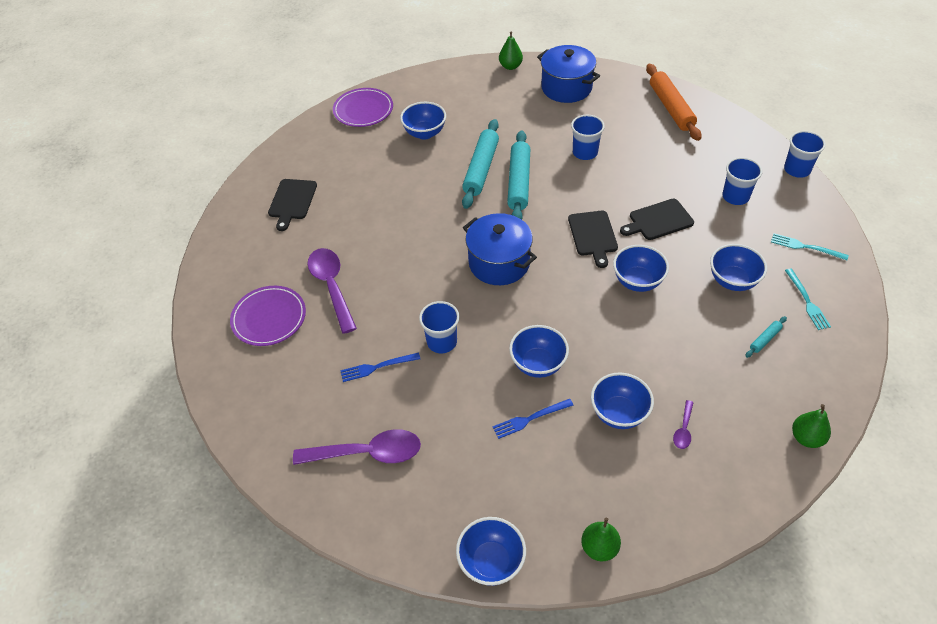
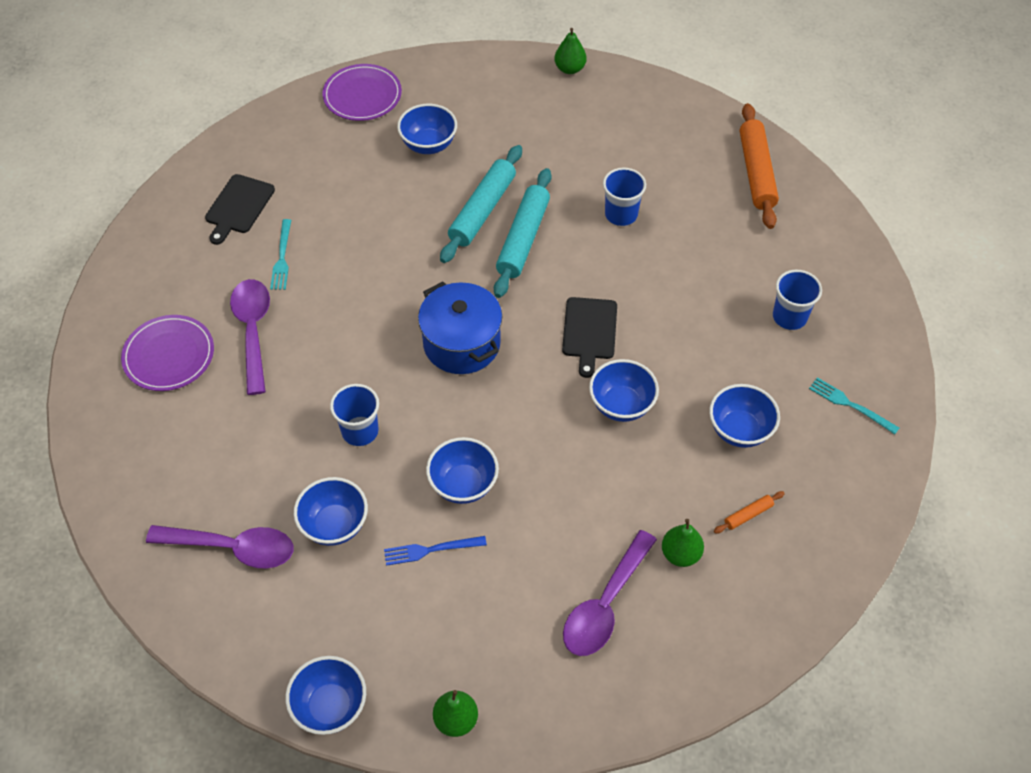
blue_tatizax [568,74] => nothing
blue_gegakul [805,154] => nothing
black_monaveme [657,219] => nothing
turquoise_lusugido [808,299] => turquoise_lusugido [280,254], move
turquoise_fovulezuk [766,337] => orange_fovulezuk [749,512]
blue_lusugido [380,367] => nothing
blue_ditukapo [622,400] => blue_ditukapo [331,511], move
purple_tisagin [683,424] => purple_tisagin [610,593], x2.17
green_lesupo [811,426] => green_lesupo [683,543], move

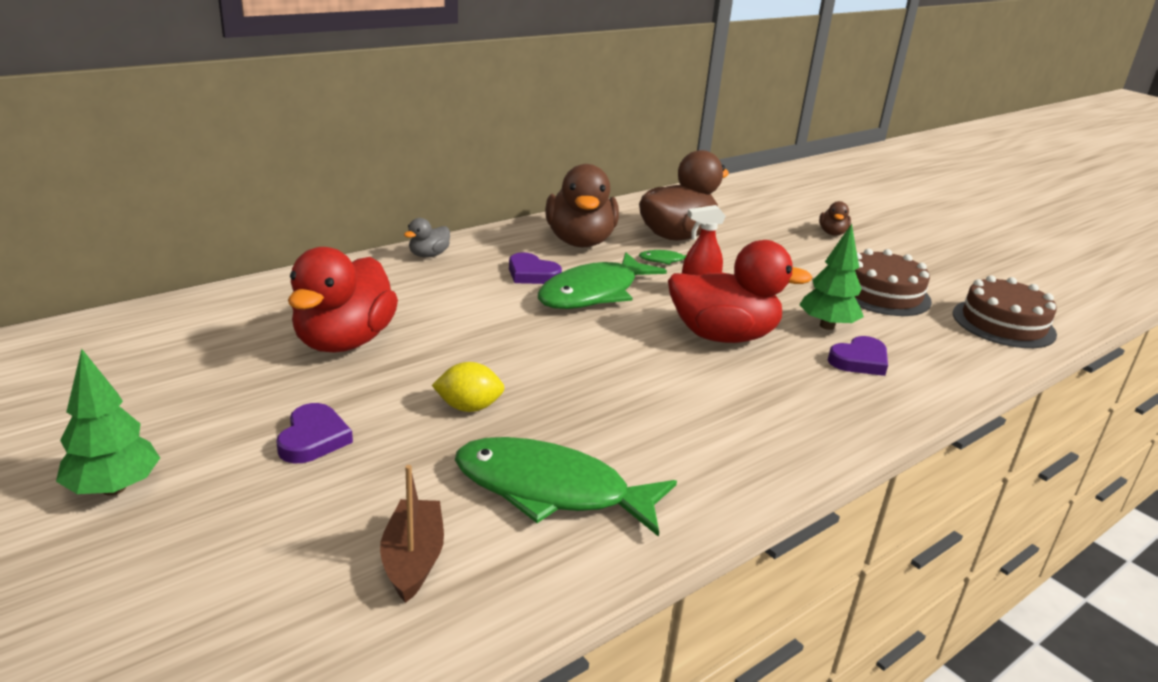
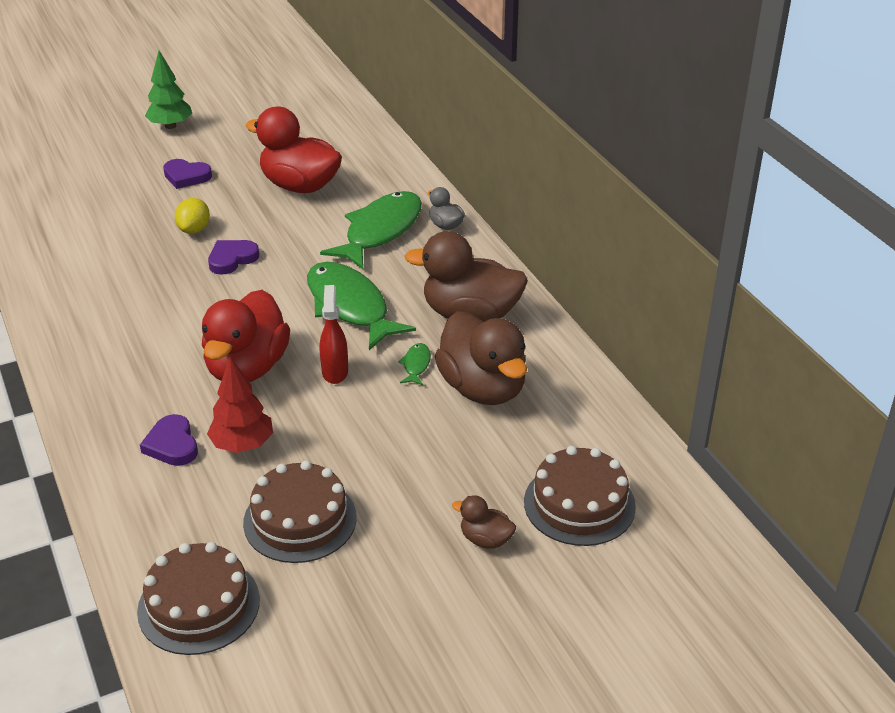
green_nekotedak [831,277] => red_nekotedak [240,405]
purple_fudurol [535,268] => purple_fudurol [233,257], move
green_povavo [566,487] => green_povavo [371,230], move
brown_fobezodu [412,534] => nothing
nothing => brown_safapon [580,496]

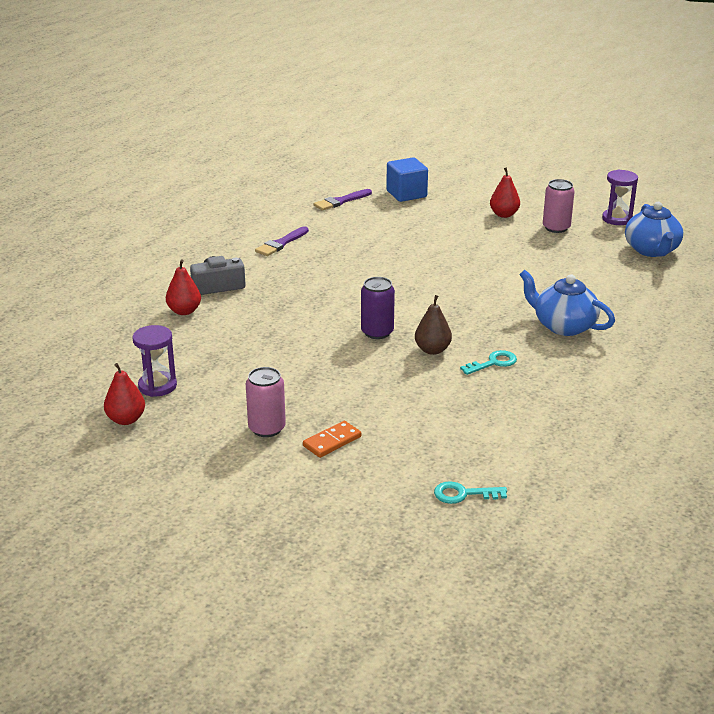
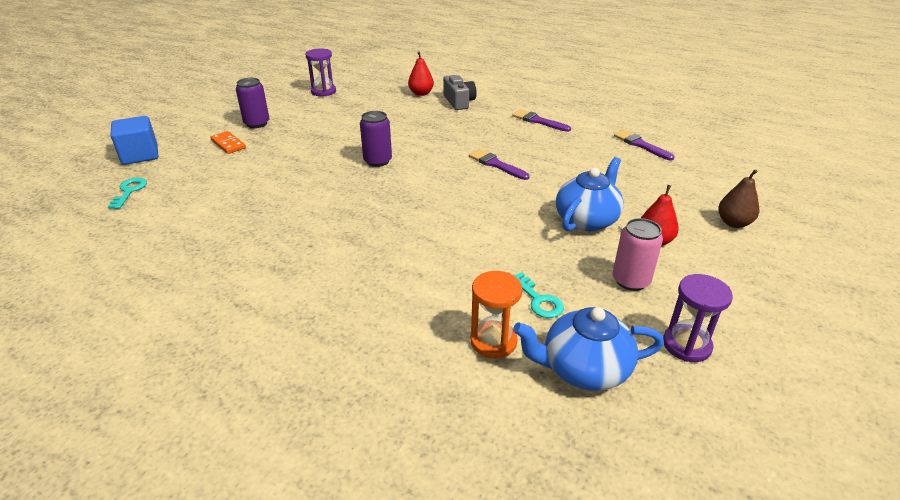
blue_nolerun [407,179] => blue_nolerun [134,140], move
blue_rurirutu [567,303] => blue_rurirutu [590,194], move
brown_lesupo [433,325] => brown_lesupo [738,198], move
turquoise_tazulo [488,362] => turquoise_tazulo [538,295], move
red_lesupo [124,394] => nothing
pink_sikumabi [266,402] => purple_sikumabi [252,103]
nothing => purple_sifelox [499,164]
nothing => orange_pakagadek [496,314]

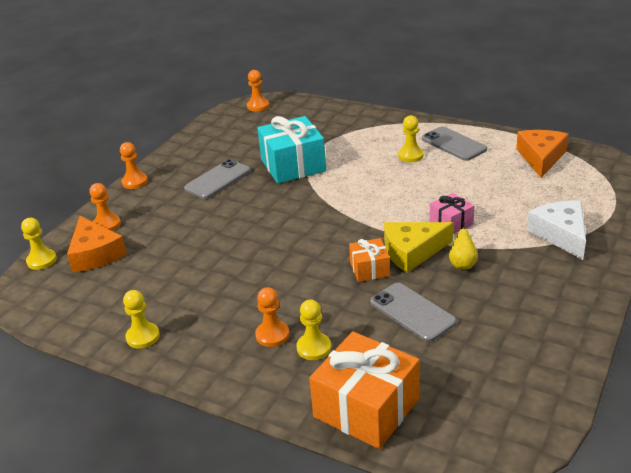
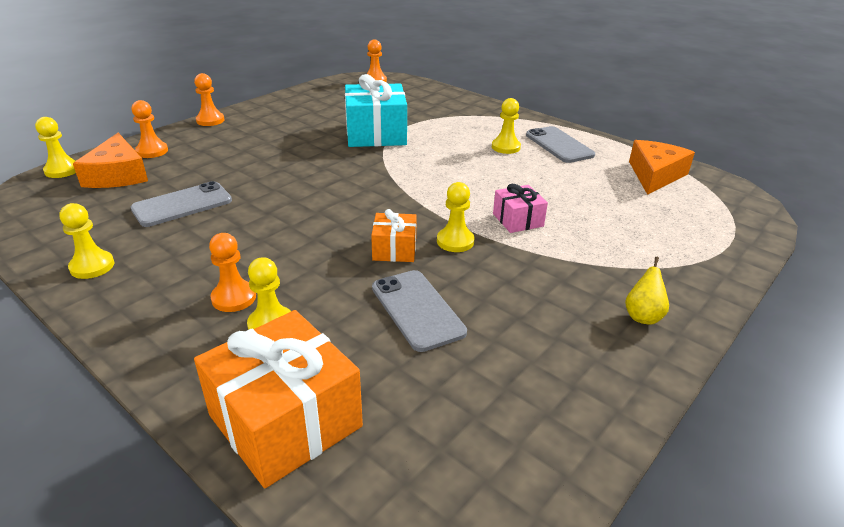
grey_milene [217,179] => grey_milene [181,204], move
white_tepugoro [556,230] => nothing
yellow_lesupo [463,245] => yellow_lesupo [647,290], move
yellow_tepugoro [418,247] => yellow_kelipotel [456,217]

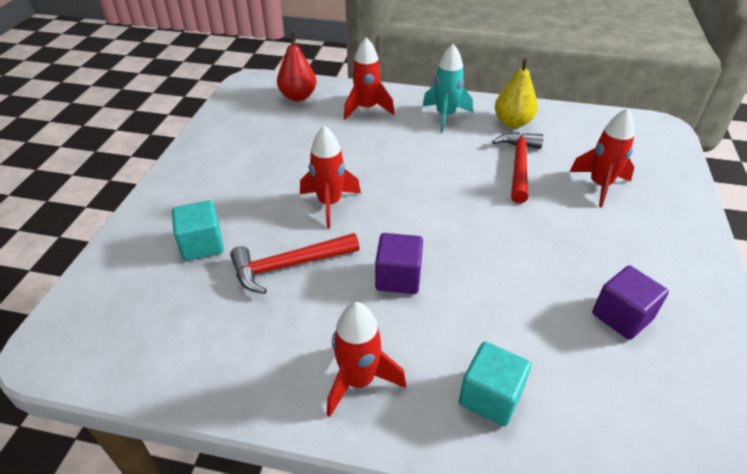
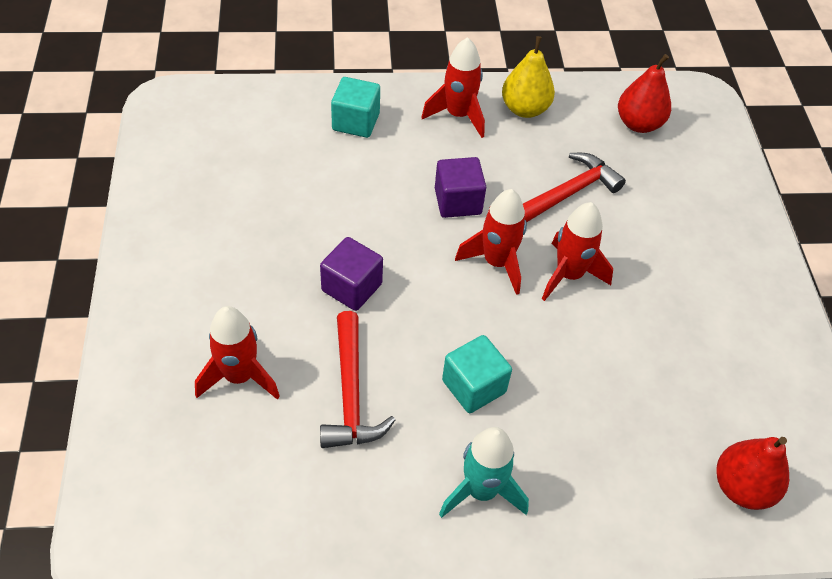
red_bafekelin [369,78] => red_bafekelin [491,242], move
yellow_lesupo [516,93] => yellow_lesupo [528,77], move
turquoise_nolerun [198,230] => turquoise_nolerun [477,374], move
purple_nolerun [630,303] => purple_nolerun [351,274], move
nothing => red_lesupo [644,93]

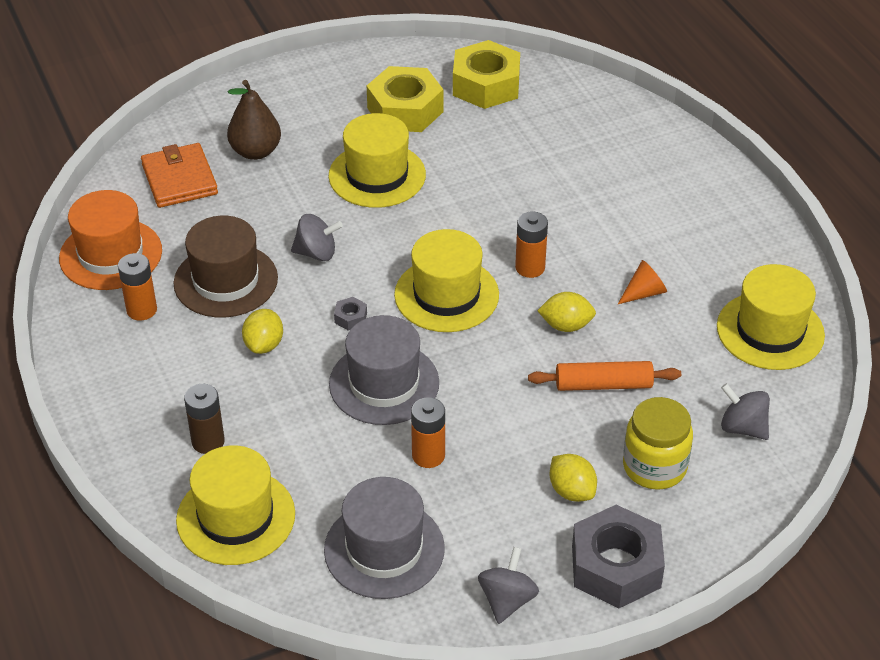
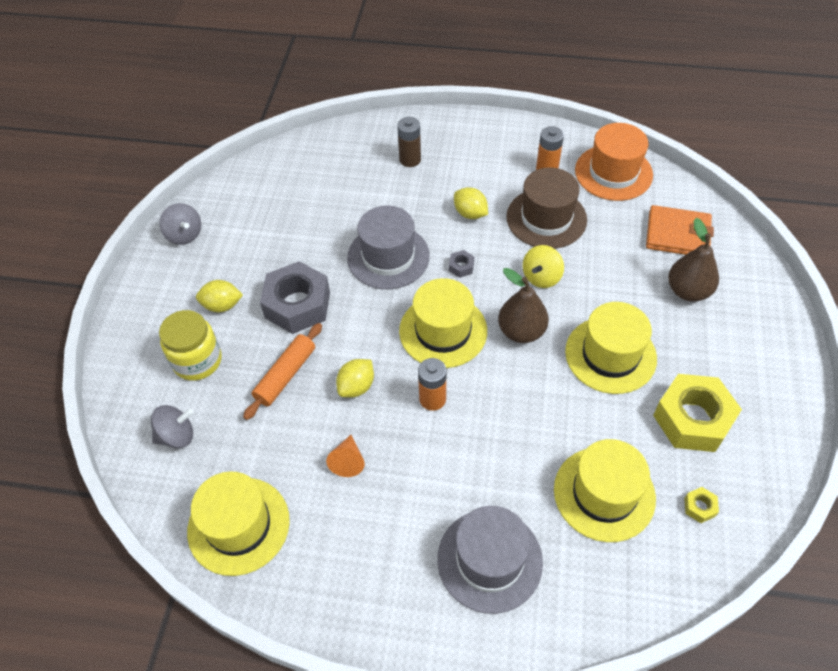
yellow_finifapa [486,74] => yellow_finifapa [701,505], x0.40
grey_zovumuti [317,237] => yellow_zovumuti [543,266]
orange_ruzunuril [428,432] => nothing
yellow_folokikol [235,505] => yellow_folokikol [605,490], move
grey_folokikol [384,538] => grey_folokikol [490,560], move
grey_finifapa [618,556] => grey_finifapa [295,297], move
nothing => brown_lesupo [523,305]

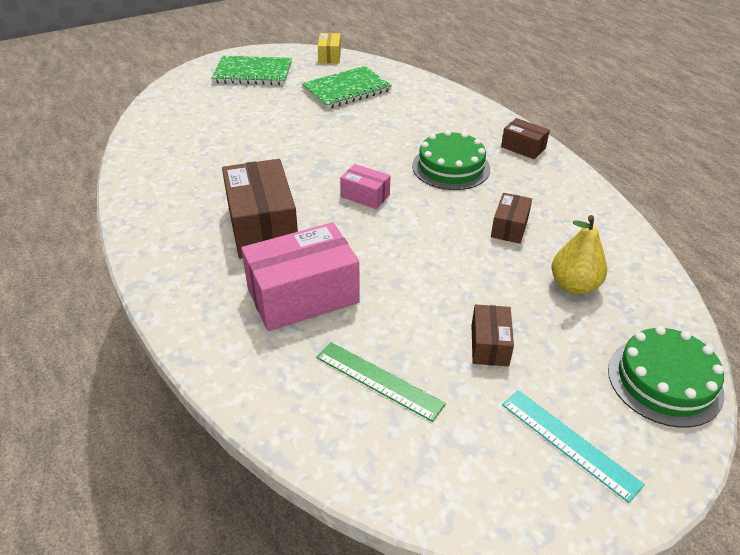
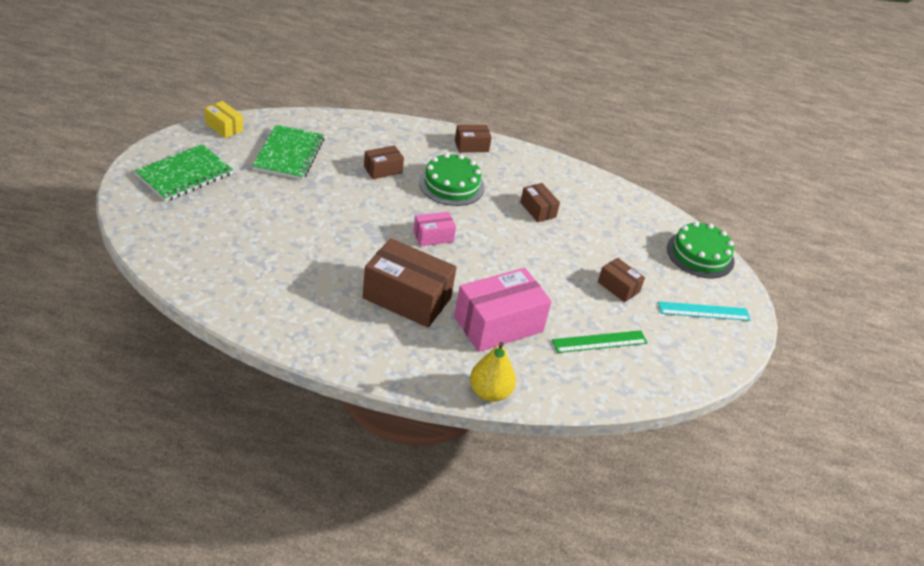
yellow_lesupo [579,254] => yellow_lesupo [493,372], move
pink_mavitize [300,276] => pink_mavitize [503,310], 45 degrees clockwise
nothing => brown_mavitize [384,162]

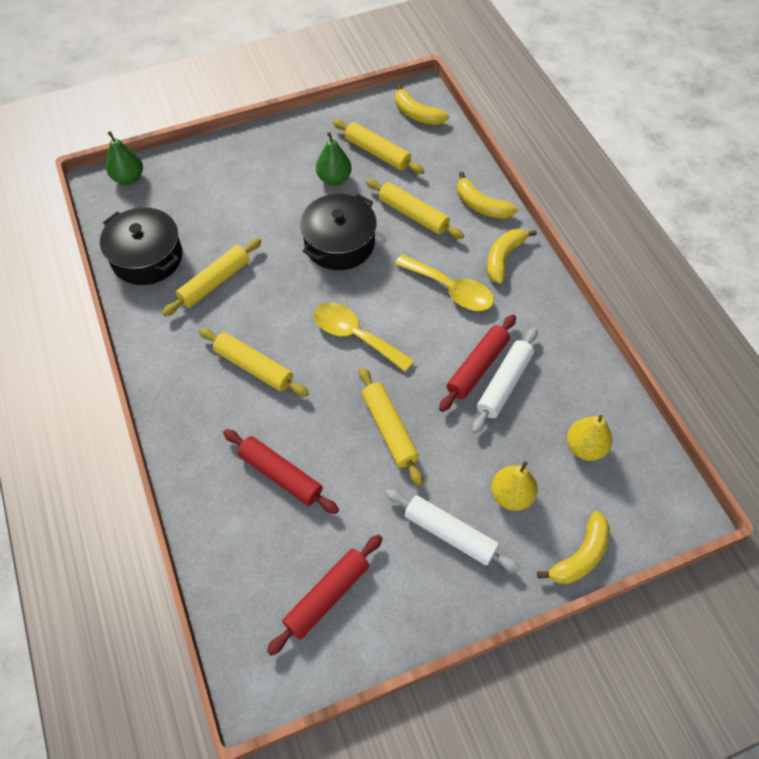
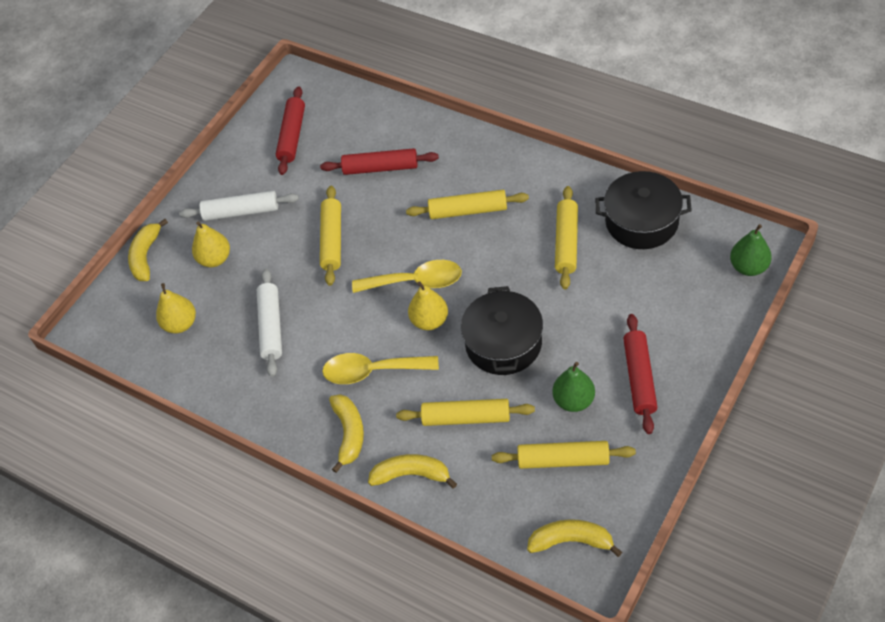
red_fovulezuk [477,363] => red_fovulezuk [640,374], move
yellow_fovulezuk [391,426] => yellow_fovulezuk [330,236], 60 degrees clockwise
nothing => yellow_lesupo [428,305]

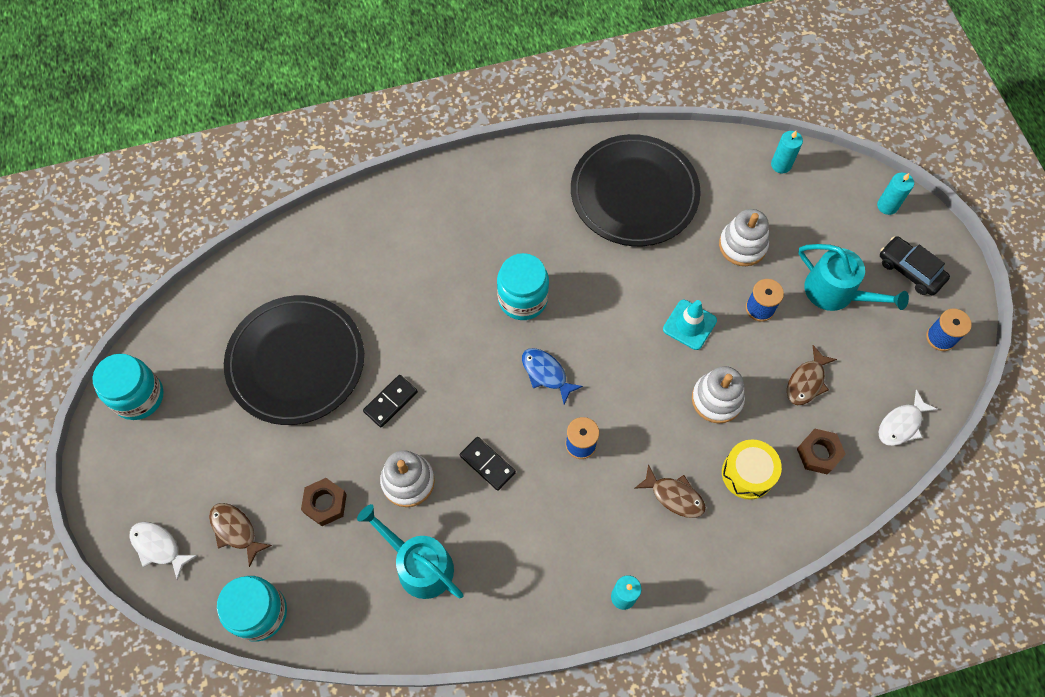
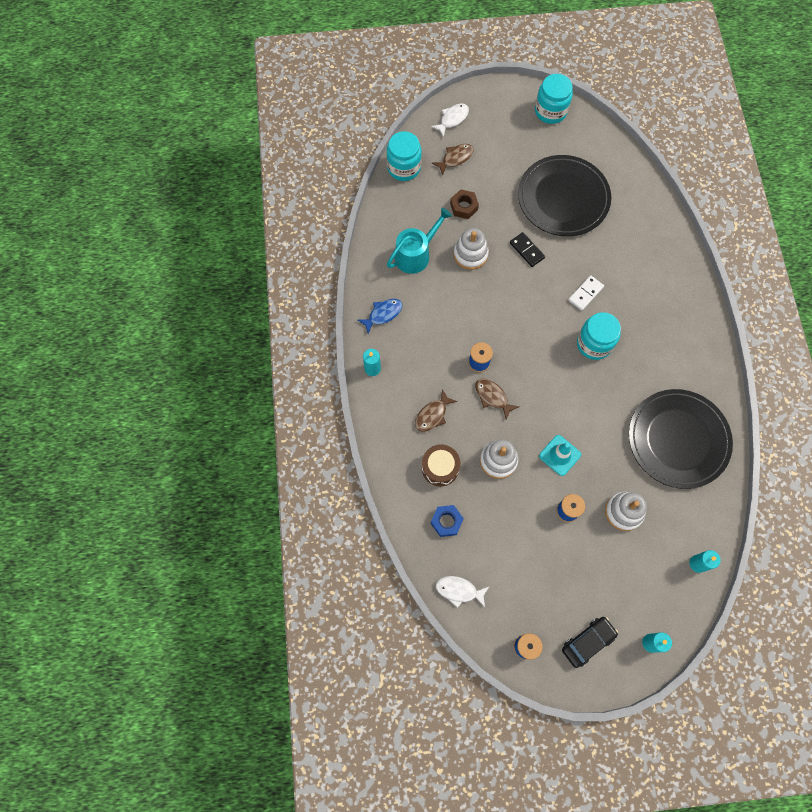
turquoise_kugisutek [853,277] => nothing
brown_povavo [812,375] => brown_povavo [497,398], move
blue_povavo [552,376] => blue_povavo [380,316], move
white_povavo [908,417] => white_povavo [462,592], 45 degrees counterclockwise
brown_finifapa [821,452] => blue_finifapa [447,521]
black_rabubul [488,464] => nothing
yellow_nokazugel [752,469] => brown_nokazugel [441,465]
nothing => white_rabubul [586,293]

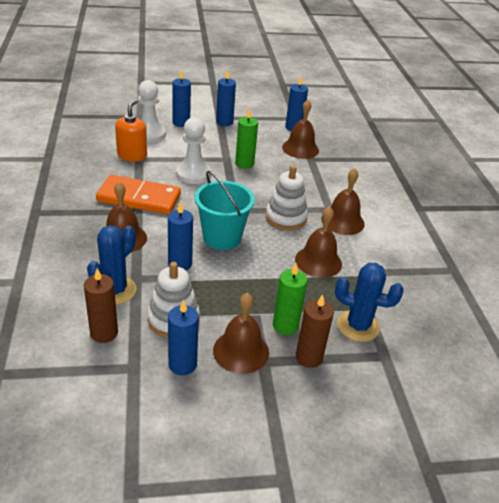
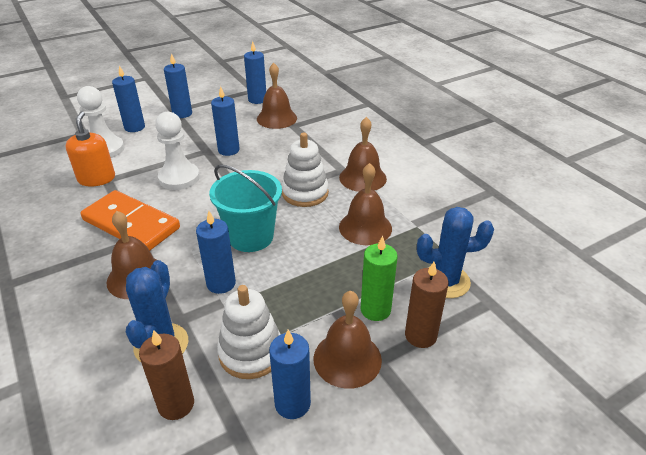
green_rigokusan [246,138] => blue_rigokusan [225,121]
orange_rabubul [138,195] => orange_rabubul [130,220], 45 degrees clockwise

